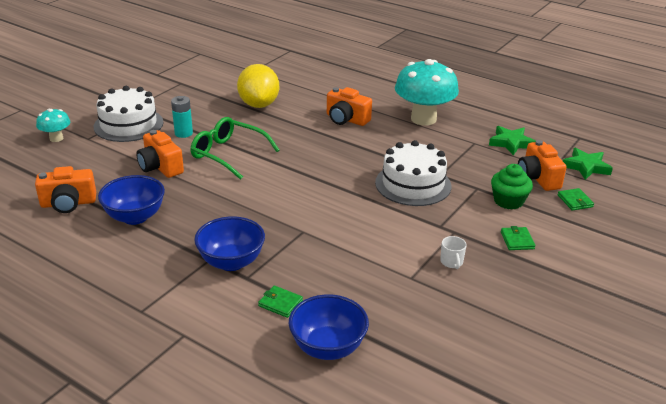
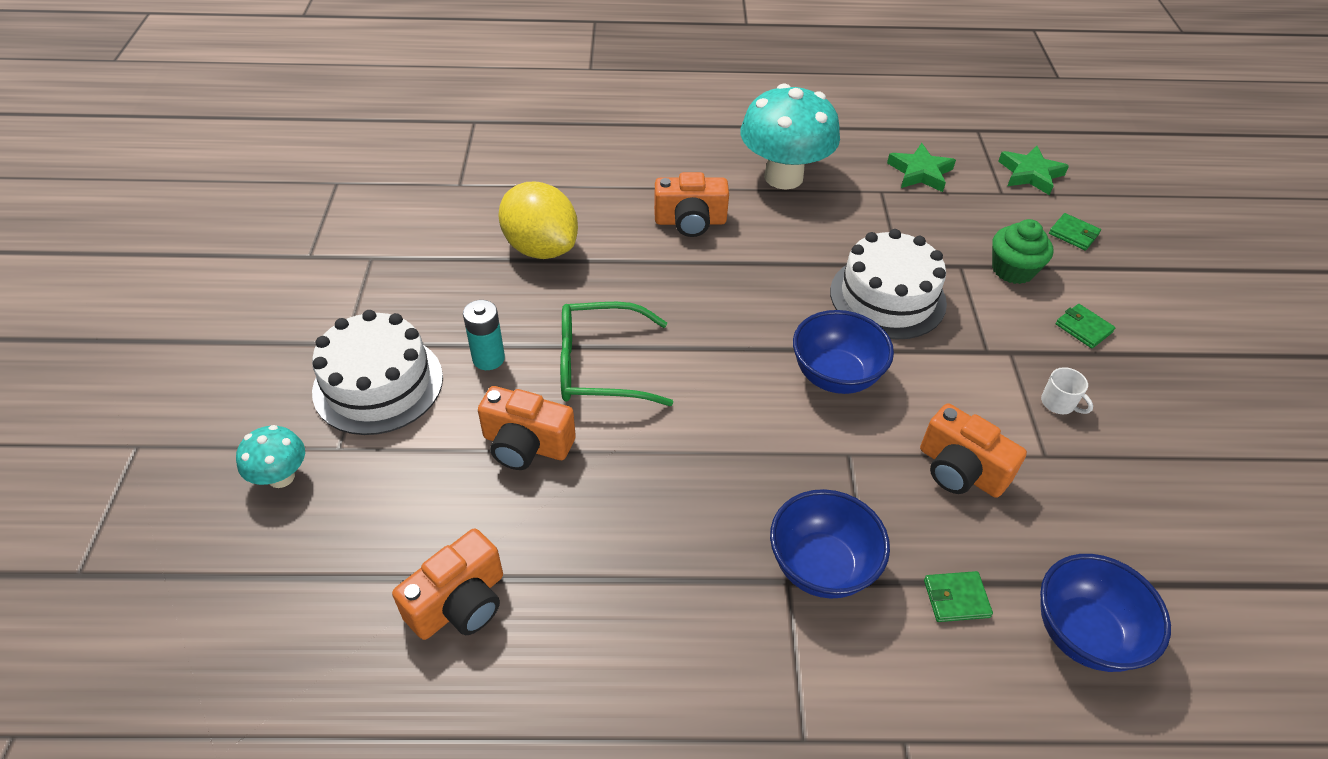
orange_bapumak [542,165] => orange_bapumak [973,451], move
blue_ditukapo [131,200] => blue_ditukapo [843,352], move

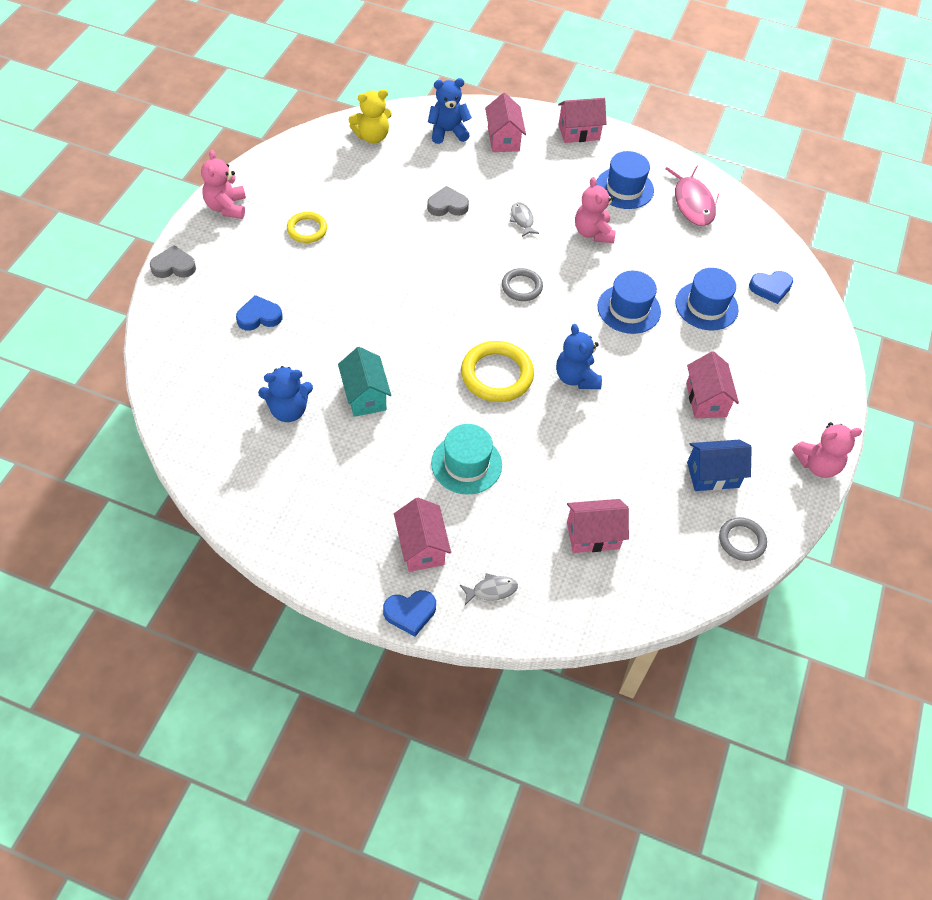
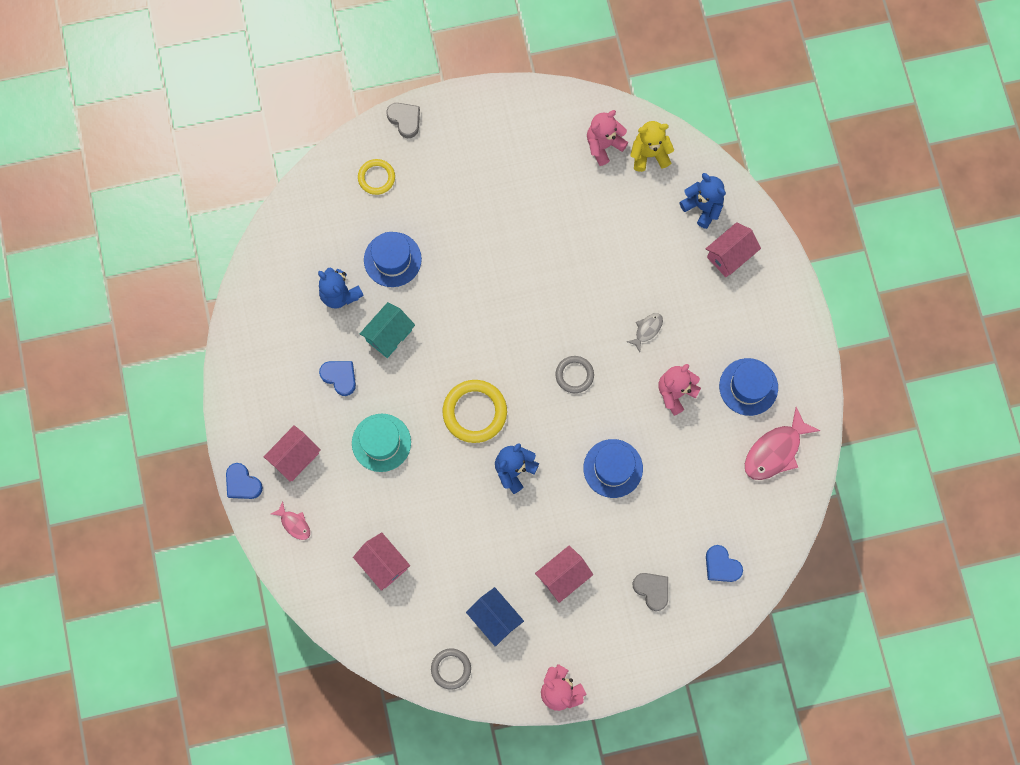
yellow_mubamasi [370,116] => yellow_mubamasi [652,146], 135 degrees clockwise
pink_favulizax [582,120] => nothing
pink_mubamasi [223,184] => pink_mubamasi [608,138], move
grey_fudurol [448,201] => grey_fudurol [650,592], move
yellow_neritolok [307,227] => yellow_neritolok [376,177], move
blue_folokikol [707,299] => blue_folokikol [393,259], move
blue_fudurol [259,313] => blue_fudurol [337,378], move
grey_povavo [489,589] => pink_povavo [290,520]

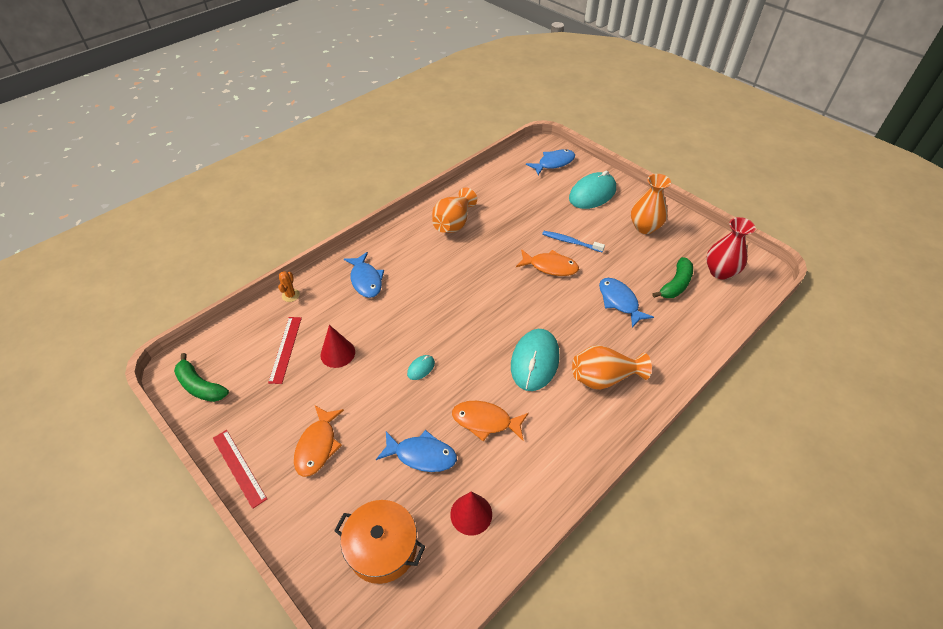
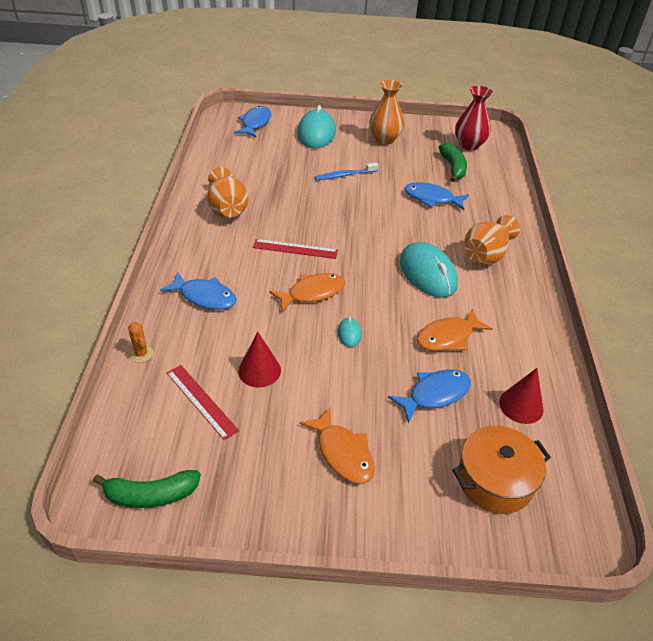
orange_povavo [547,262] => orange_povavo [307,292], move
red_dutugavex [240,469] => red_dutugavex [295,249], move

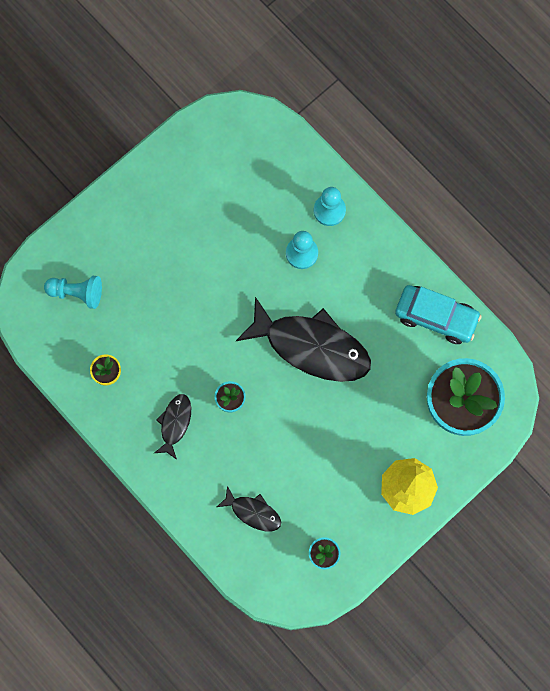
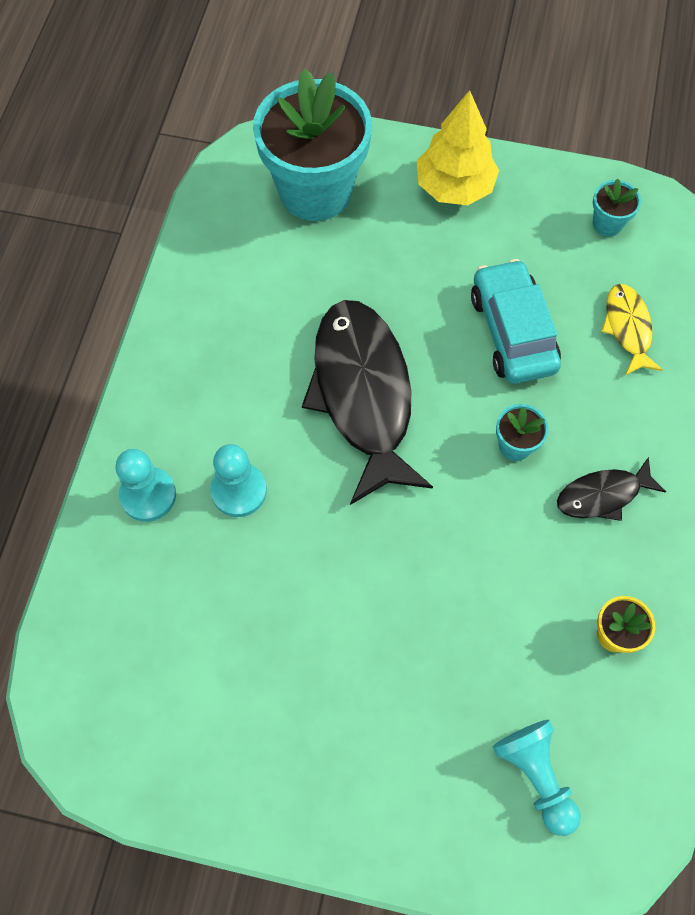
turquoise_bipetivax [438,314] => turquoise_bipetivax [516,321], move
black_povavo [249,508] => yellow_povavo [632,329]

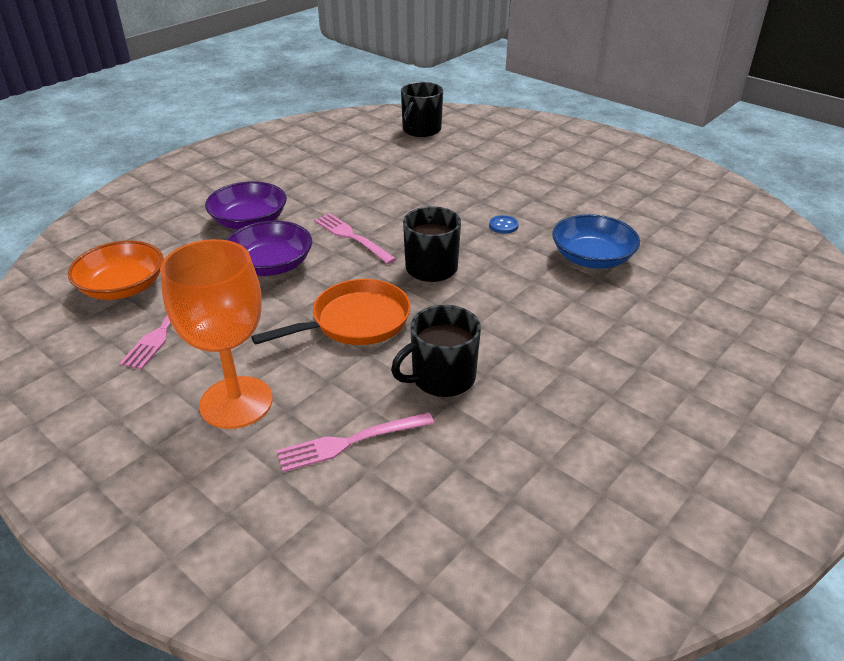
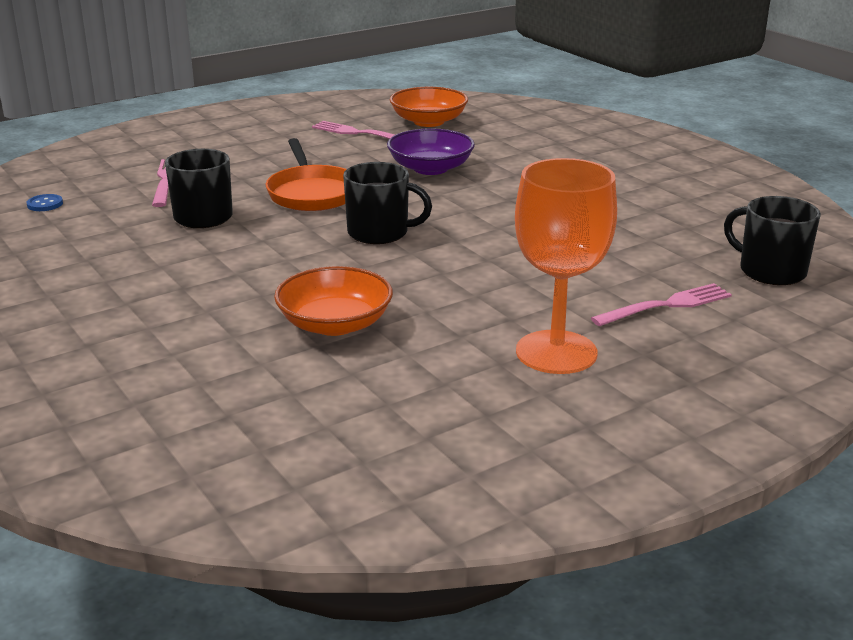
purple_ditukapo [246,205] => nothing
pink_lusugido [355,238] => pink_lusugido [661,304], move
blue_ditukapo [596,241] => orange_ditukapo [333,301]
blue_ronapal [504,224] => blue_ronapal [45,202], move
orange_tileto [216,334] => orange_tileto [566,266], move

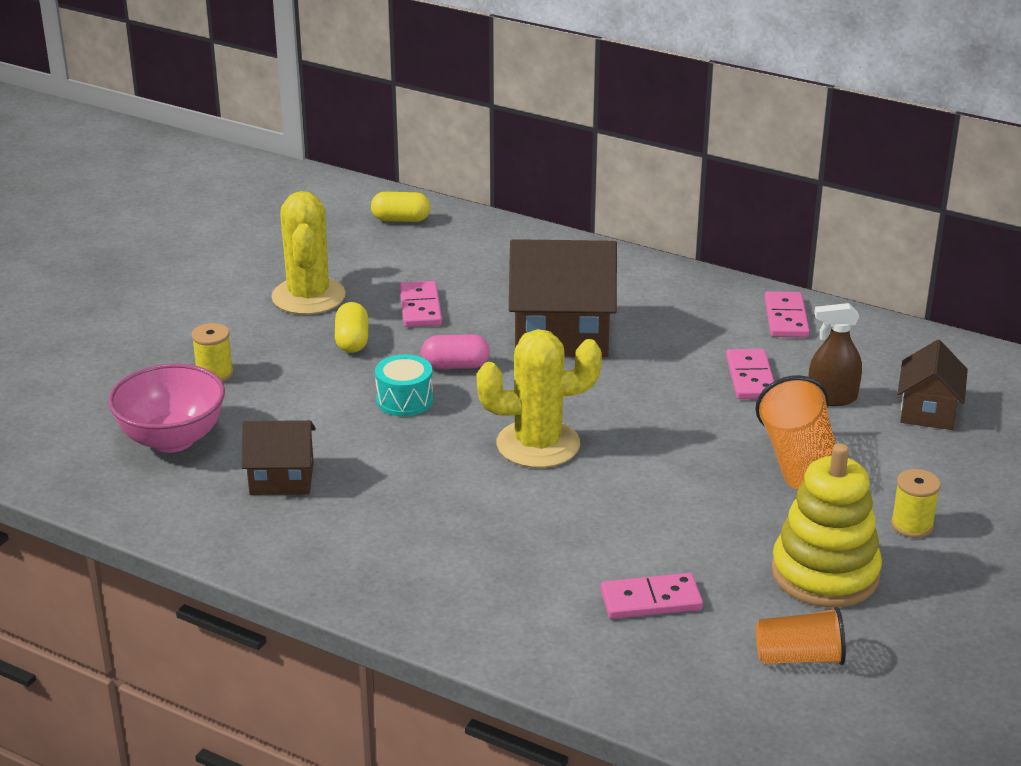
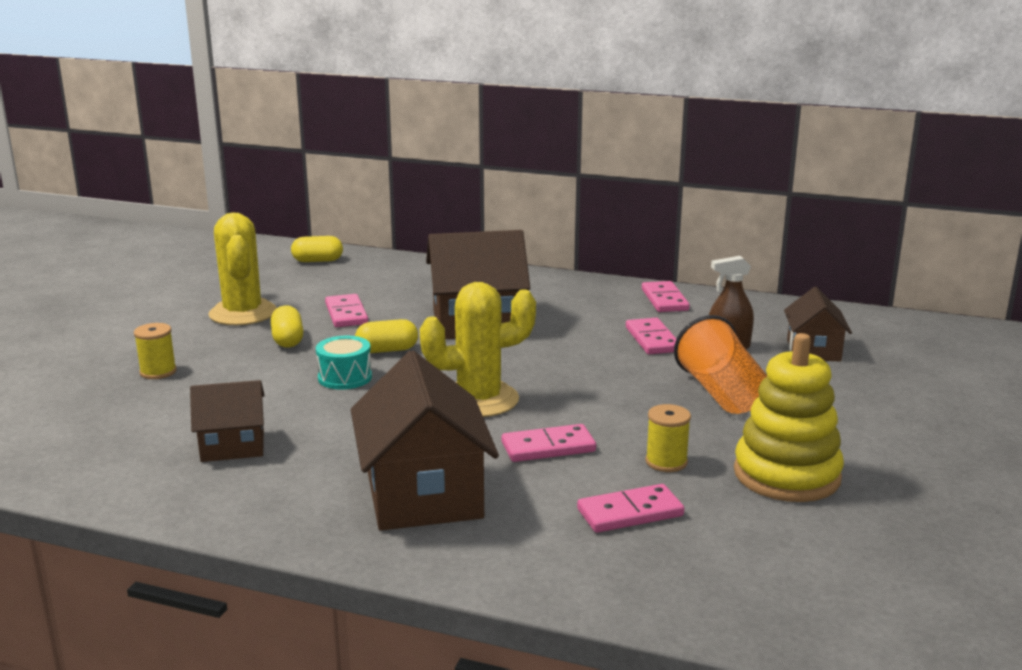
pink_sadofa [455,351] => yellow_sadofa [386,336]
pink_ditukapo [166,408] => nothing
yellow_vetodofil [916,503] => yellow_vetodofil [668,438], move
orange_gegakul [801,636] => nothing
nothing => brown_favulizax [425,441]
nothing => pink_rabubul [549,443]

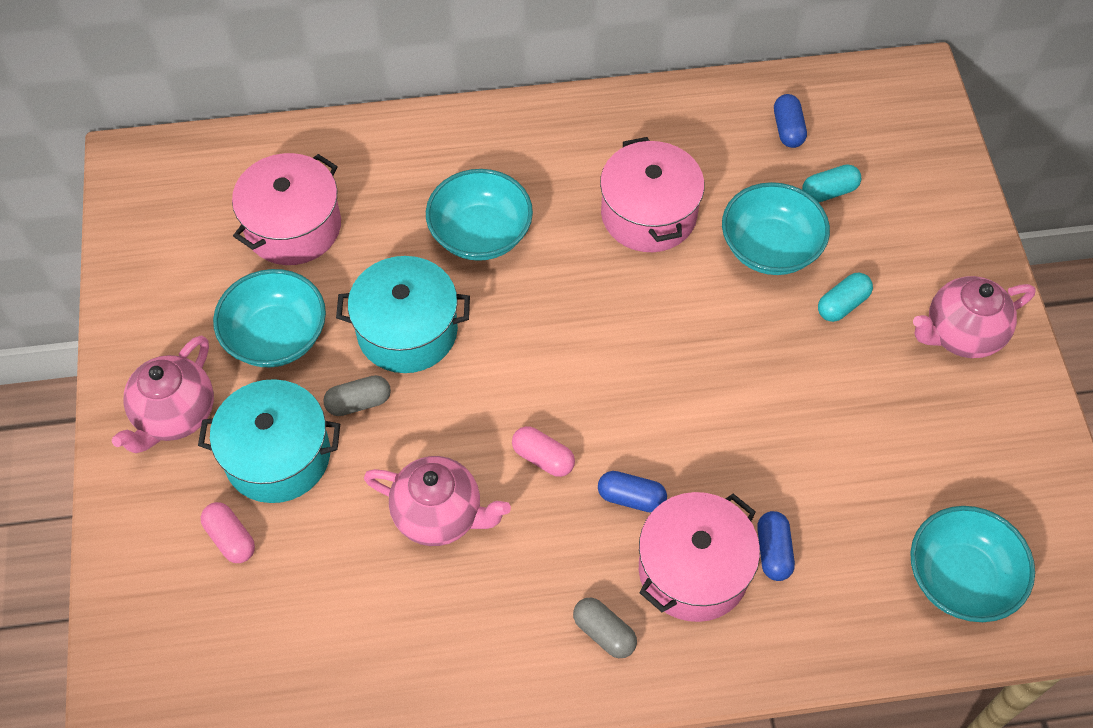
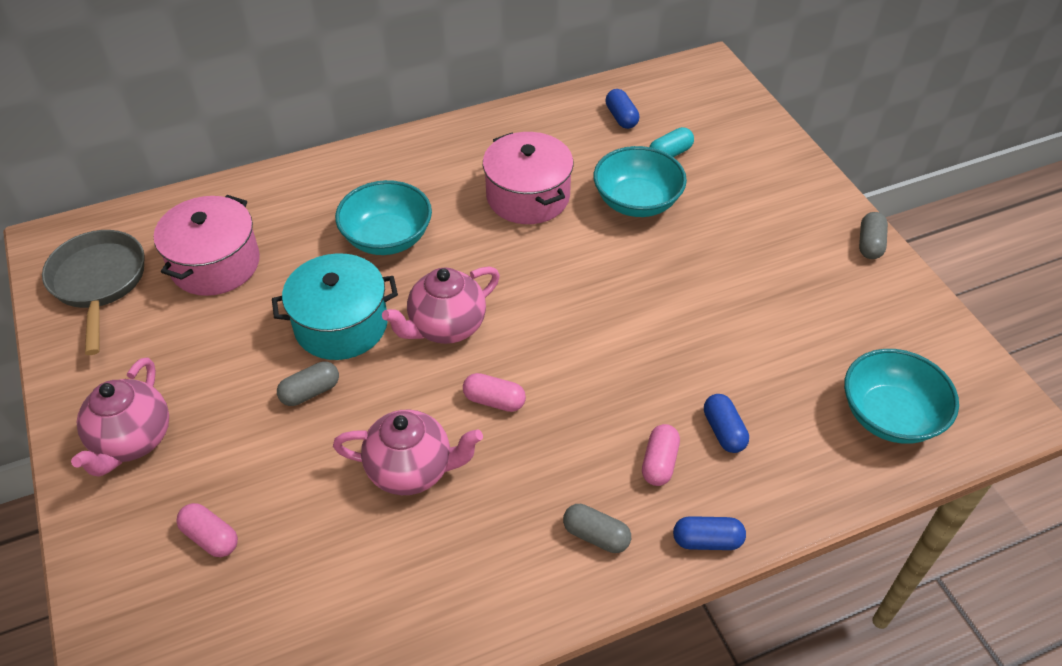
turquoise_ditukapo [269,318] => nothing
turquoise_sadofa [845,297] => nothing
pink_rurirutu [974,317] => pink_rurirutu [441,305], move
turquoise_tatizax [269,441] => nothing
blue_sadofa [632,492] => blue_sadofa [709,533], move
pink_tatizax [699,557] => pink_sadofa [661,455]
nothing => grey_sadofa [873,235]
nothing => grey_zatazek [93,292]

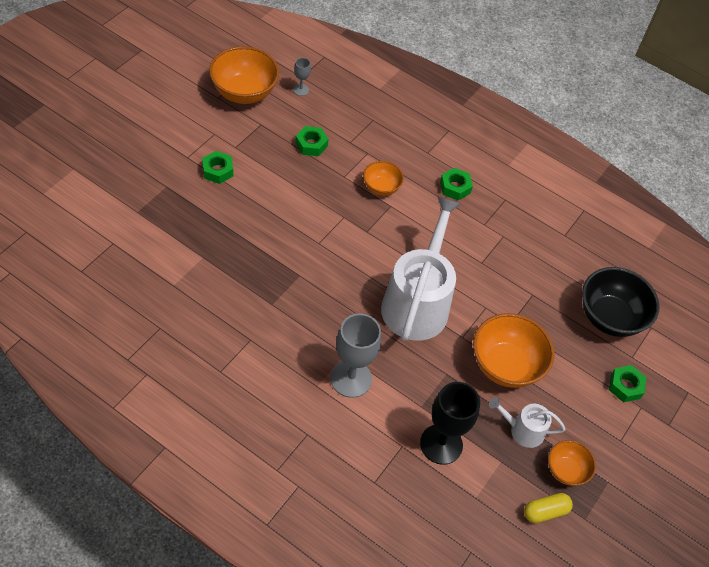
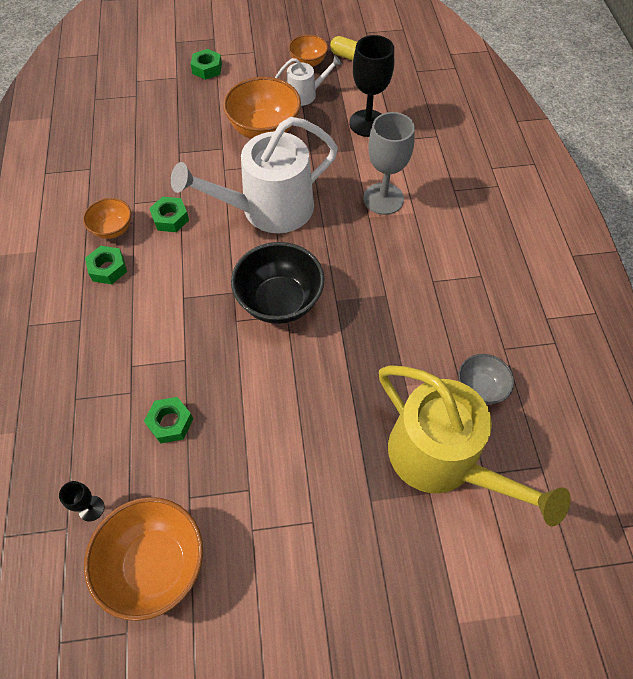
grey_tileto [302,77] => black_tileto [81,501]
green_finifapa [217,167] => green_finifapa [169,214], move
orange_ditukapo [383,178] => orange_ditukapo [107,218], move
black_ditukapo [621,302] => black_ditukapo [278,283], move
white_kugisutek [527,422] => white_kugisutek [308,80], 75 degrees counterclockwise
nothing => grey_ditukapo [486,379]
nothing => yellow_kugisutek [475,445]

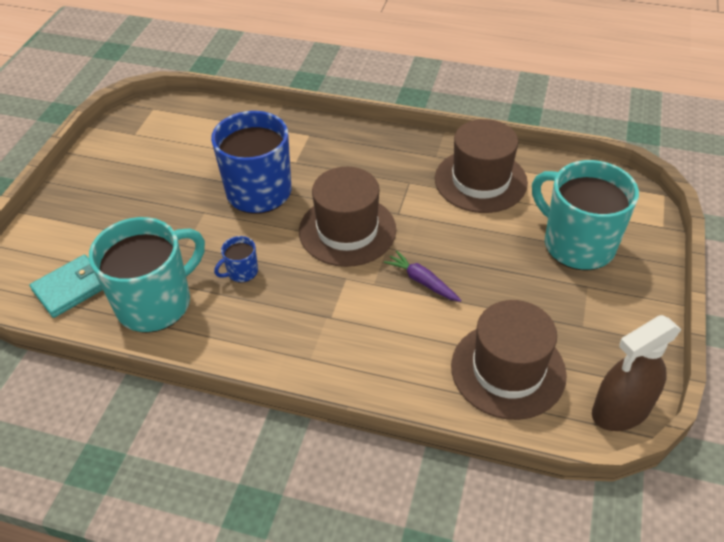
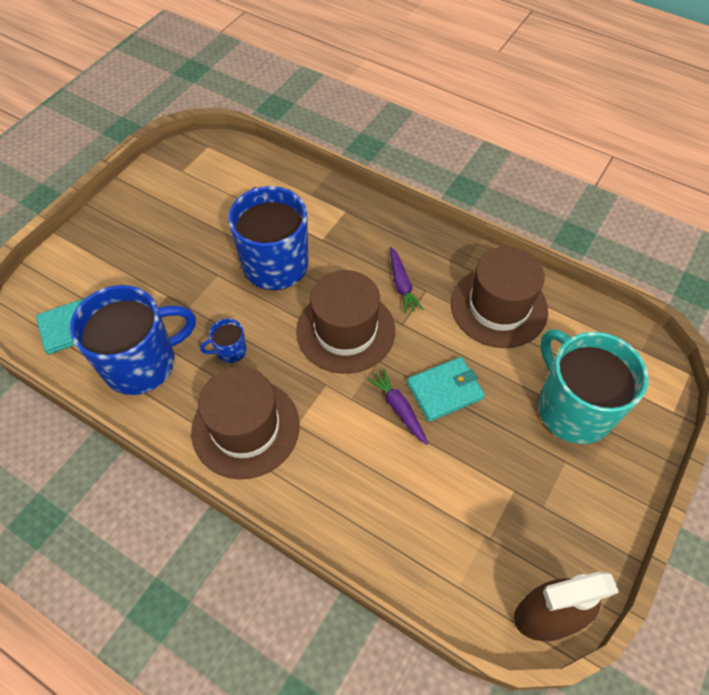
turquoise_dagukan [147,275] => blue_dagukan [133,340]
brown_folokikol [509,360] => brown_folokikol [245,423], move
nothing => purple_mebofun [406,280]
nothing => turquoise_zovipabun [446,389]

